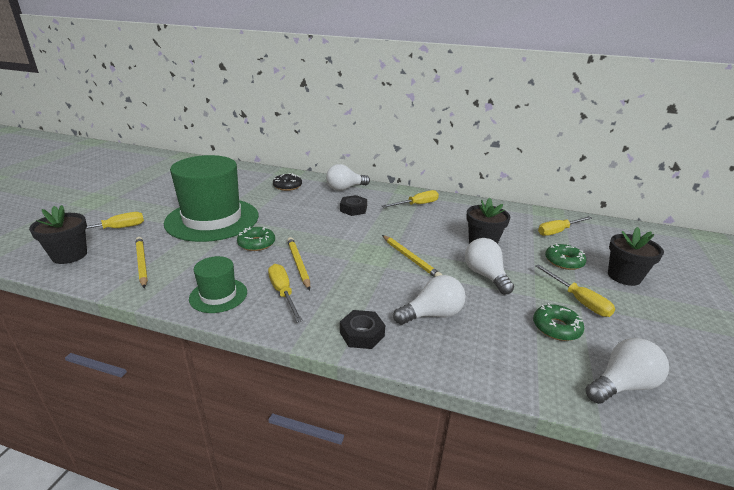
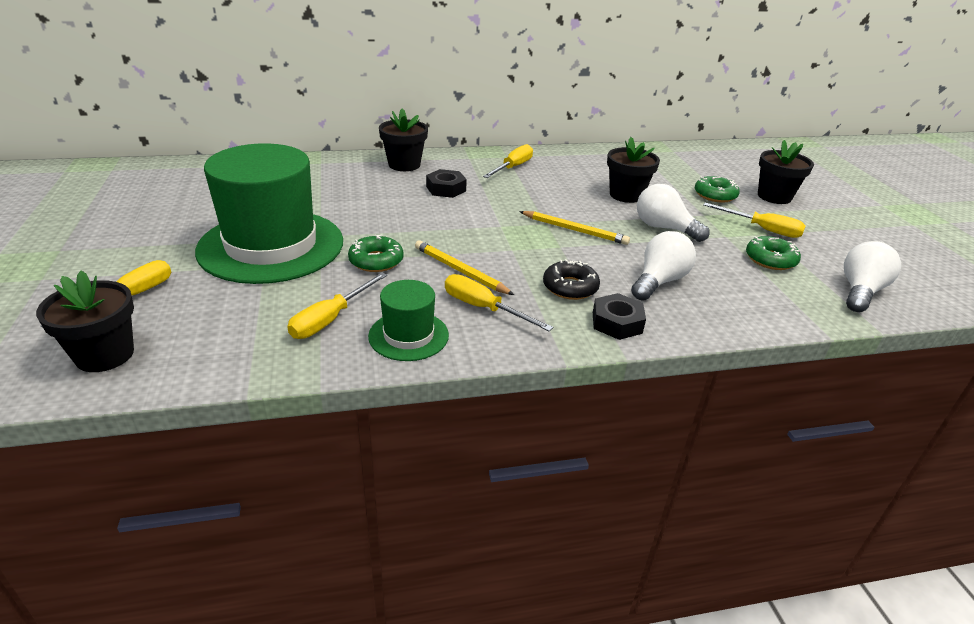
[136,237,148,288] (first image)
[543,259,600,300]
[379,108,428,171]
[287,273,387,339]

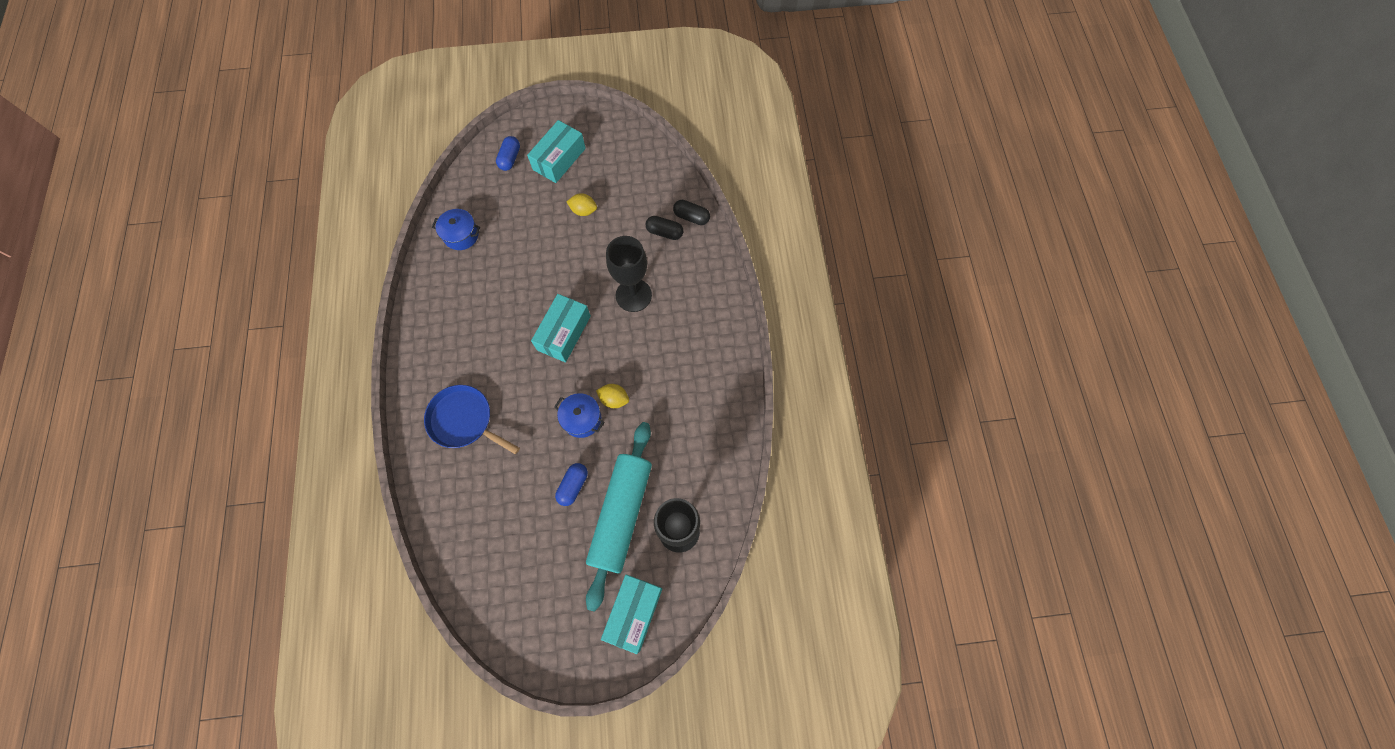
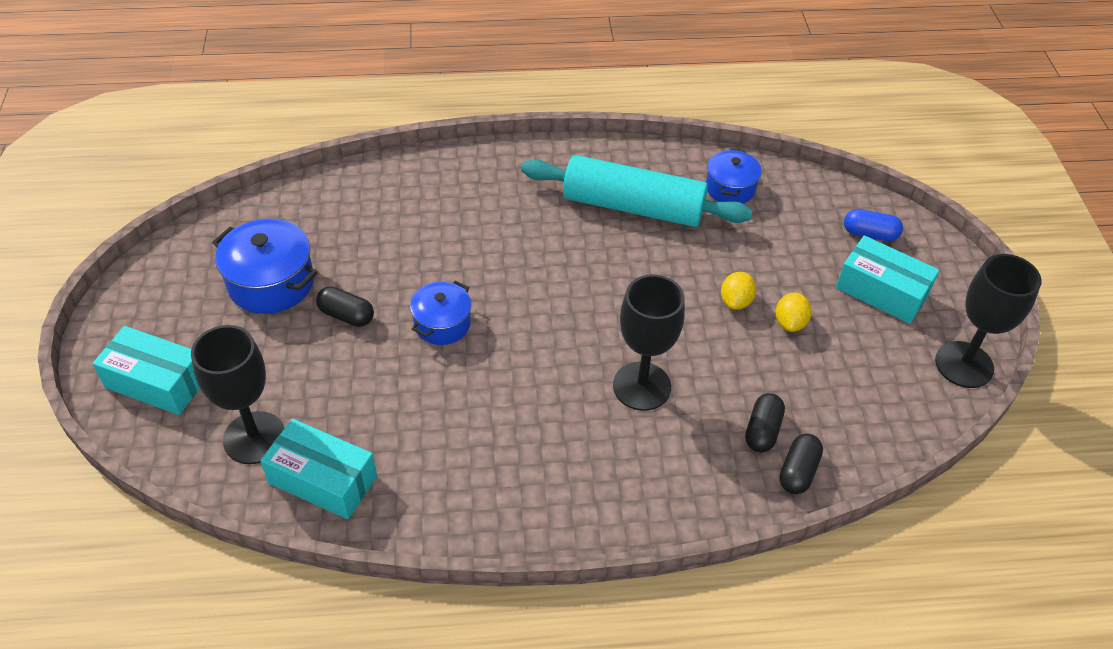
[424,385,520,454] (first image)
[260,419,377,519]
[316,287,374,327]
[521,155,752,227]
[721,272,756,310]
[212,219,317,314]
[935,254,1042,388]

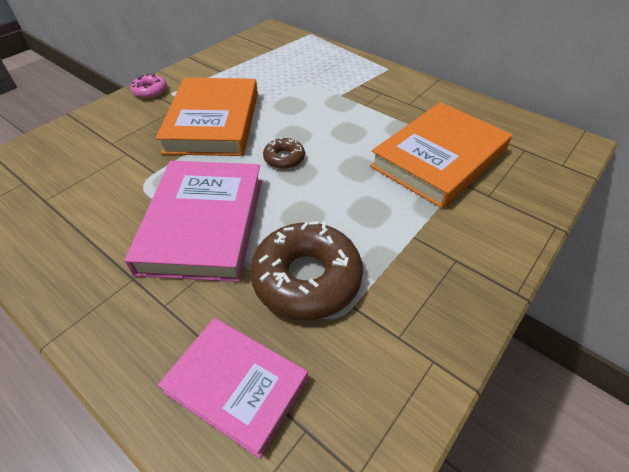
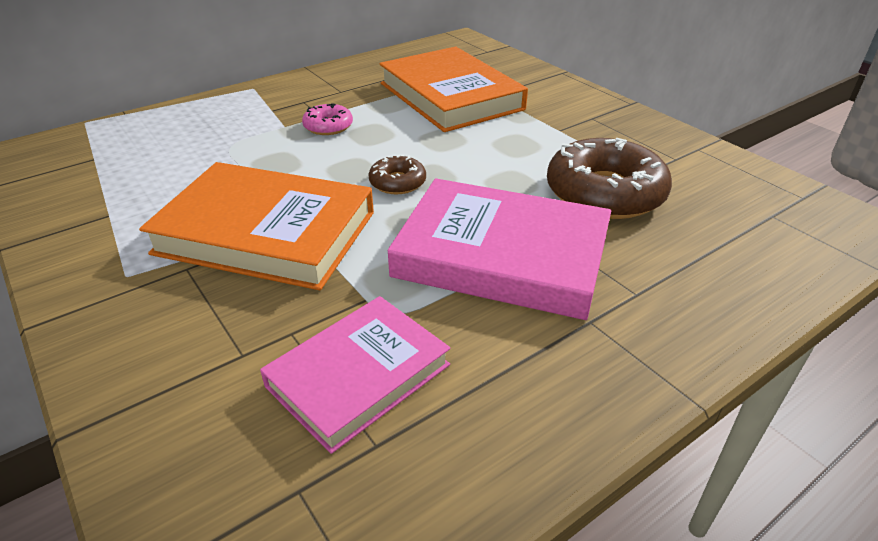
[302,103,353,135]
[260,296,451,454]

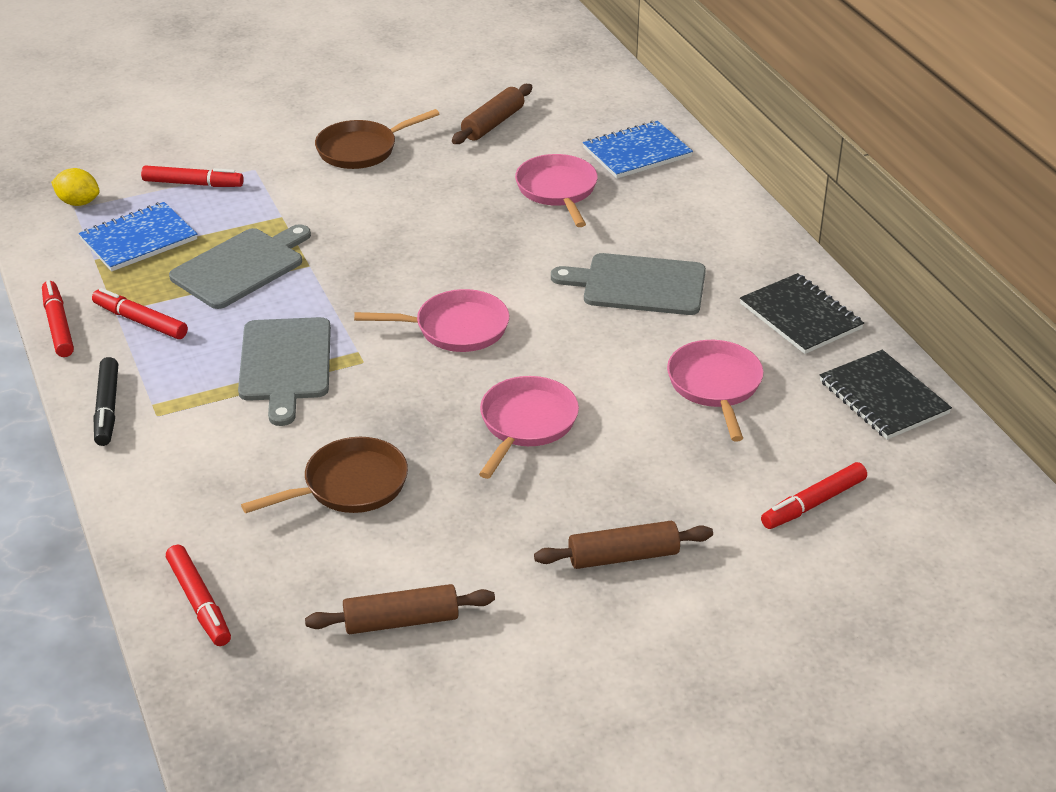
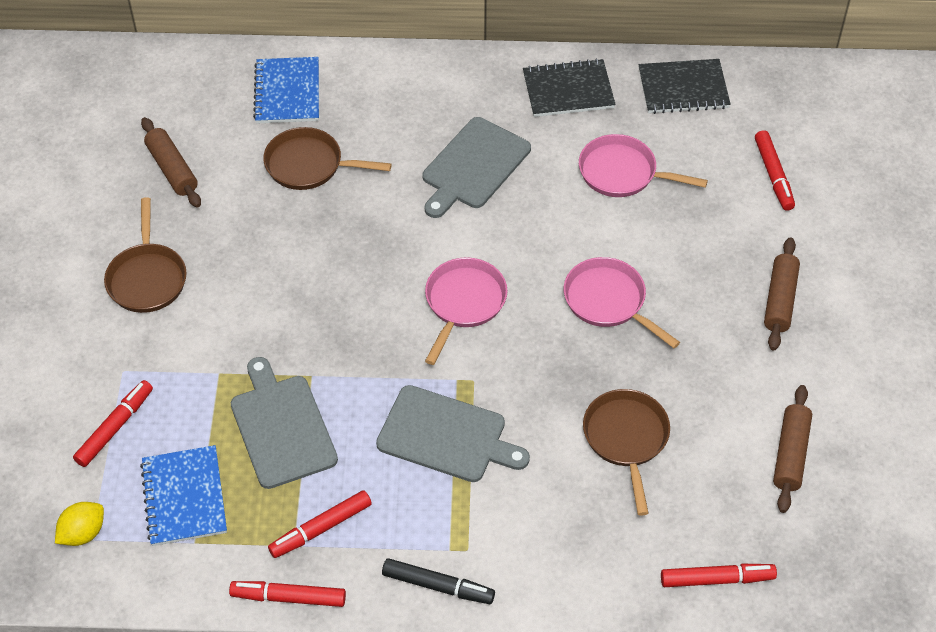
[263,127,392,190]

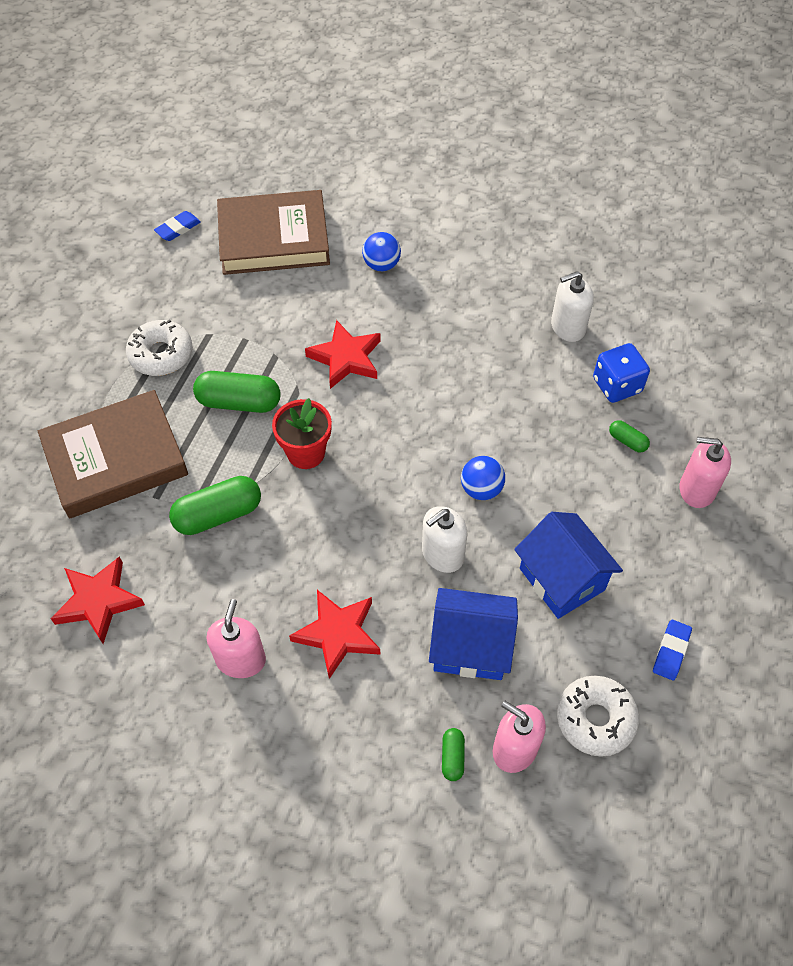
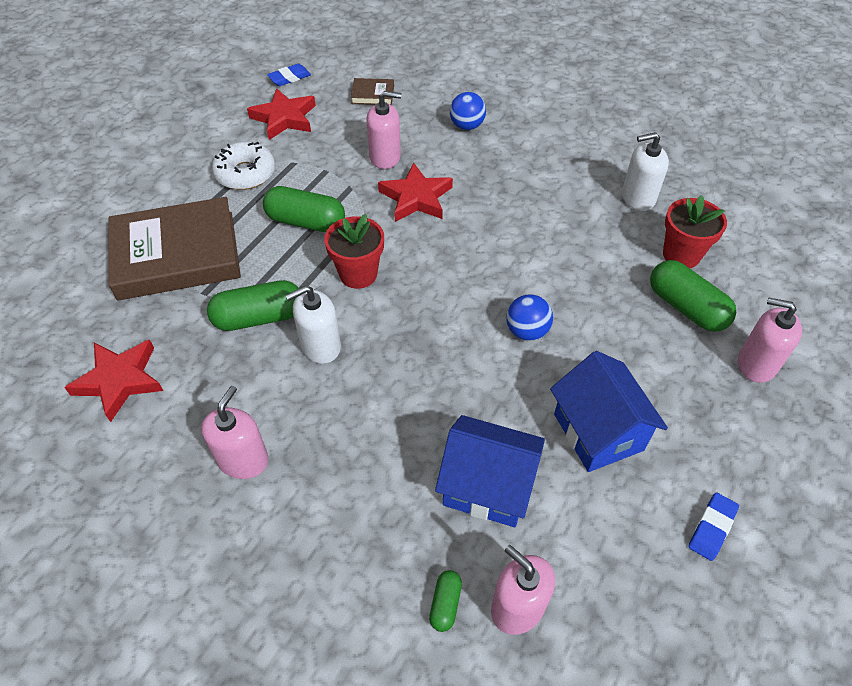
[351,78,394,105]
[247,88,316,140]
[285,285,341,364]
[557,676,639,757] (first image)
[663,195,727,268]
[650,260,736,332]
[366,91,401,169]

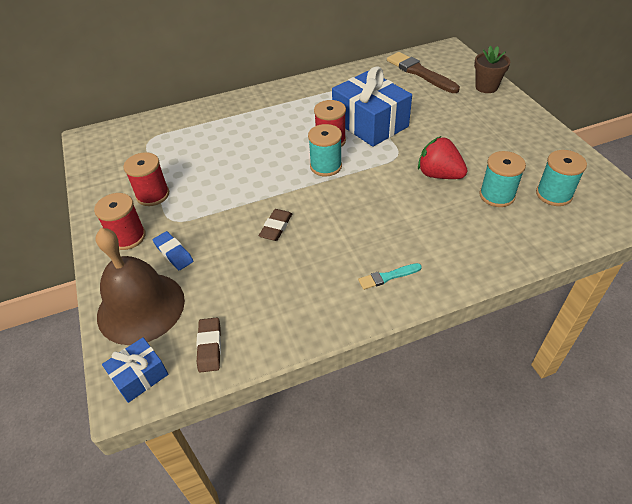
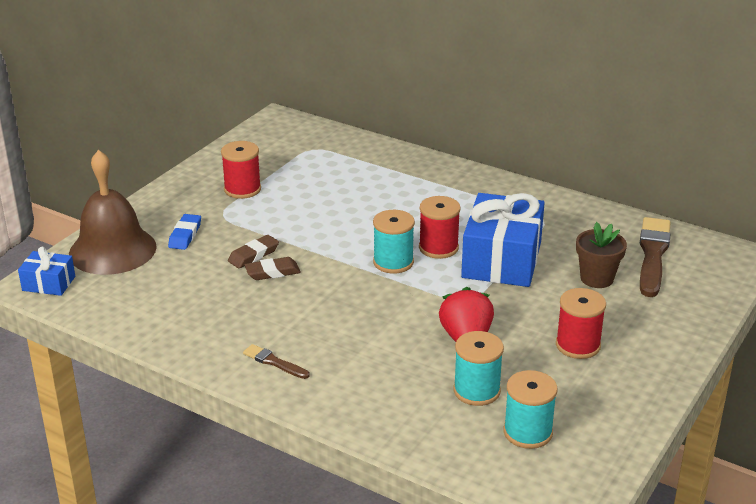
[556,288,606,359]
[228,235,279,268]
[243,344,310,379]
[576,222,627,288]

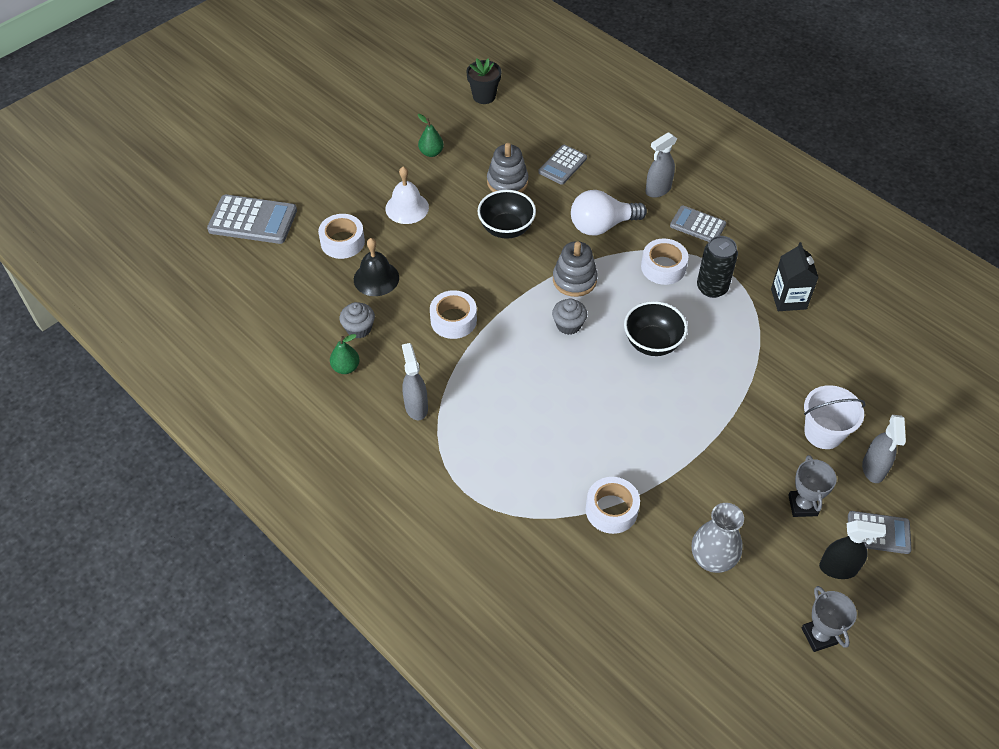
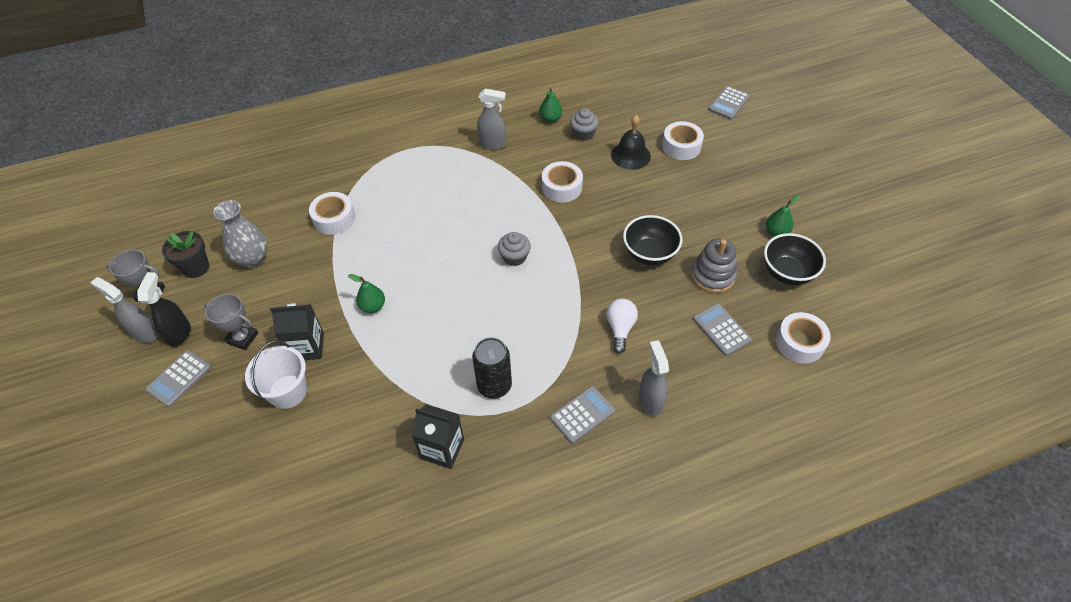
[708,86,750,120]
[385,166,429,224] (first image)
[162,231,209,278]
[553,241,598,297] (first image)
[607,299,638,354]
[764,233,826,285]
[776,312,831,363]
[137,272,191,347]
[90,277,159,343]
[270,303,324,360]
[348,274,385,313]

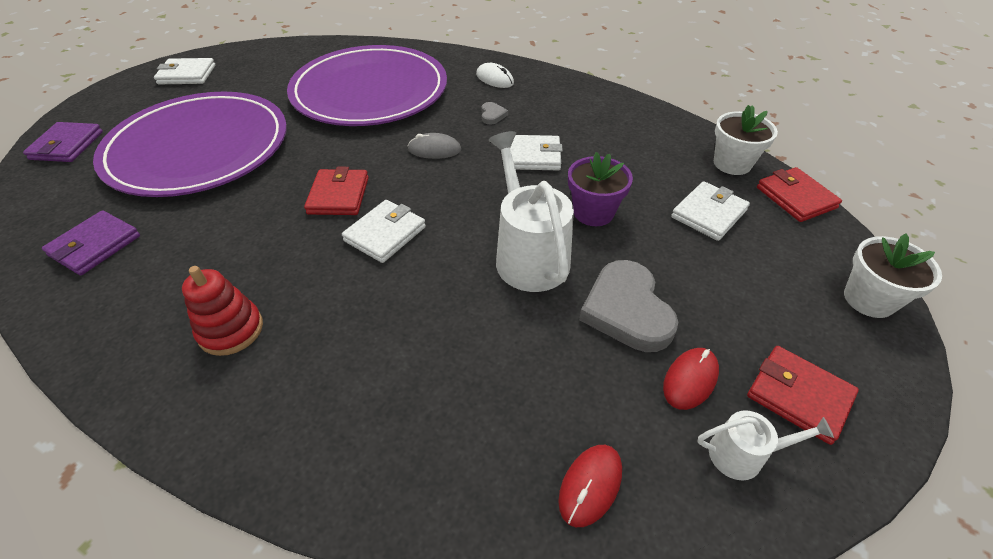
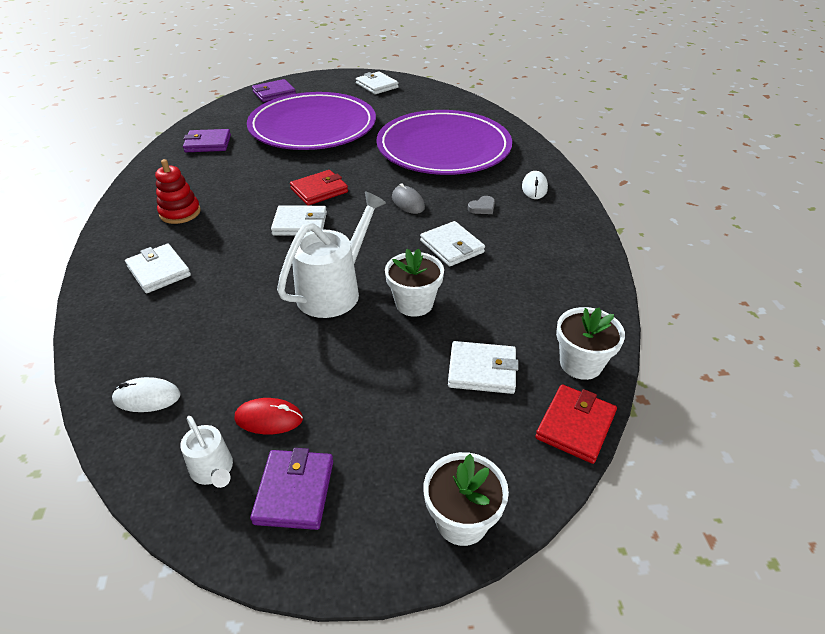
[112,377,180,412]
[385,248,444,317]
[579,260,678,352] (first image)
[250,448,333,530]
[125,244,191,293]

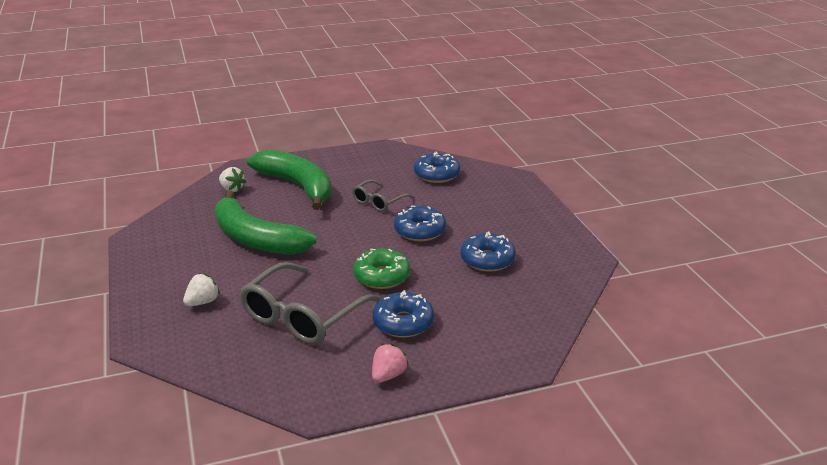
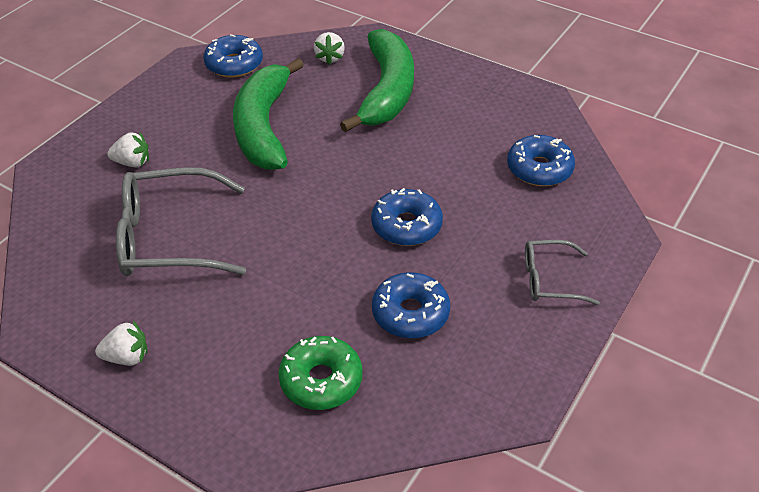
[525,240,600,305]
[278,336,362,410]
[95,321,148,366]
[203,34,263,78]

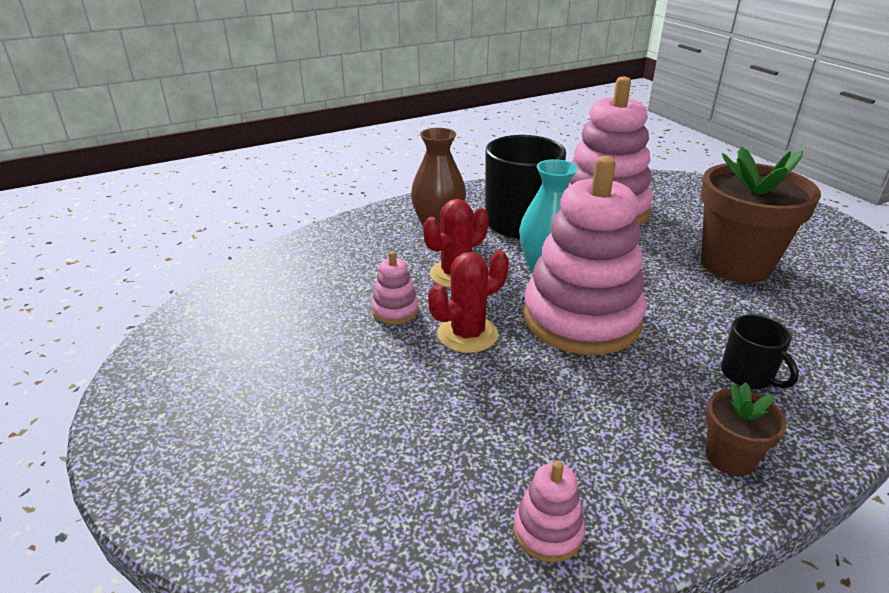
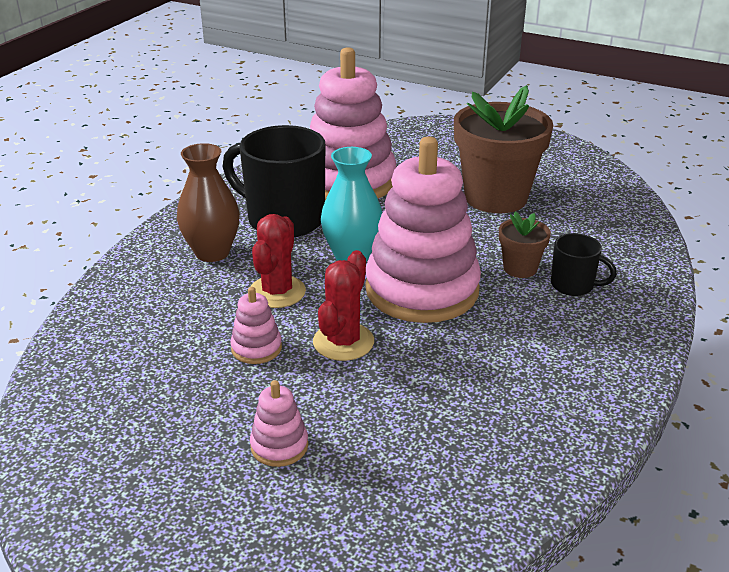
[250,380,308,467]
[499,211,551,278]

